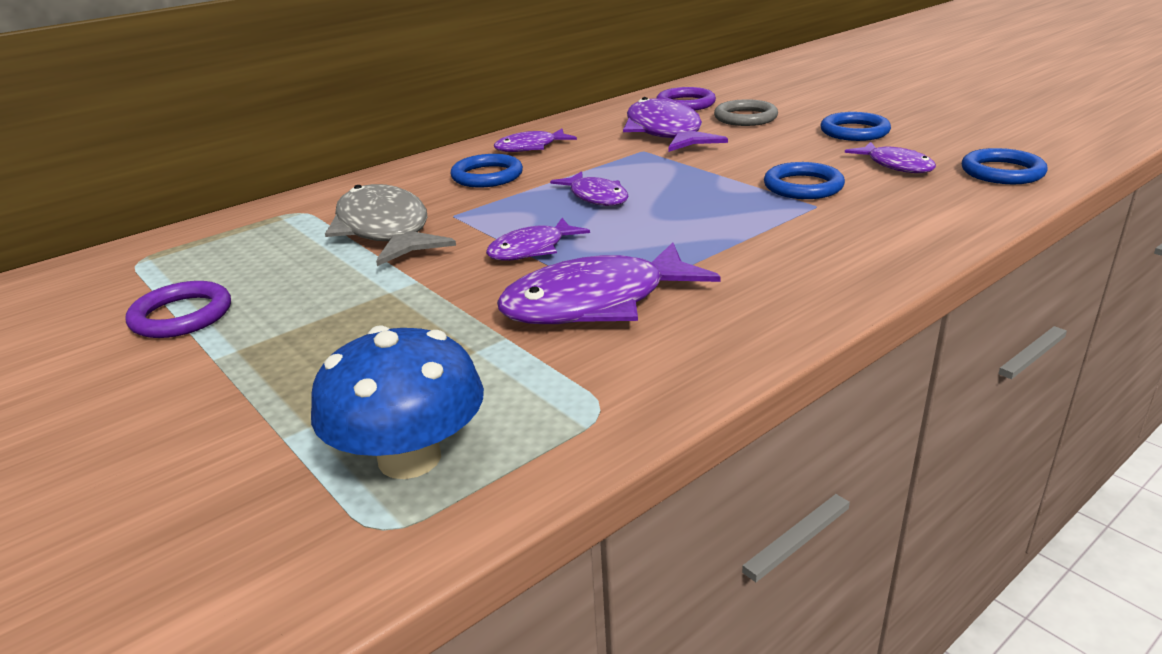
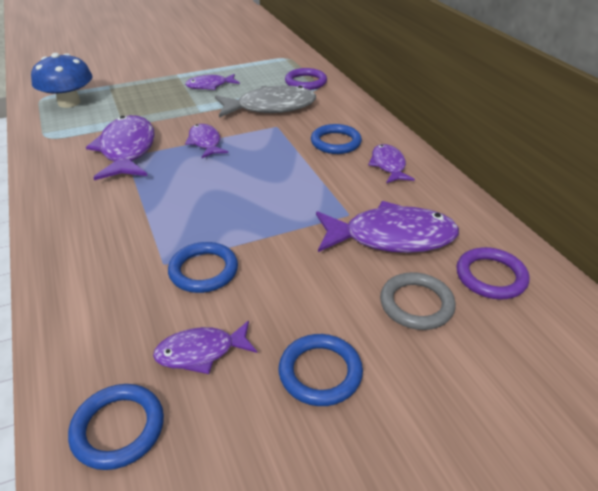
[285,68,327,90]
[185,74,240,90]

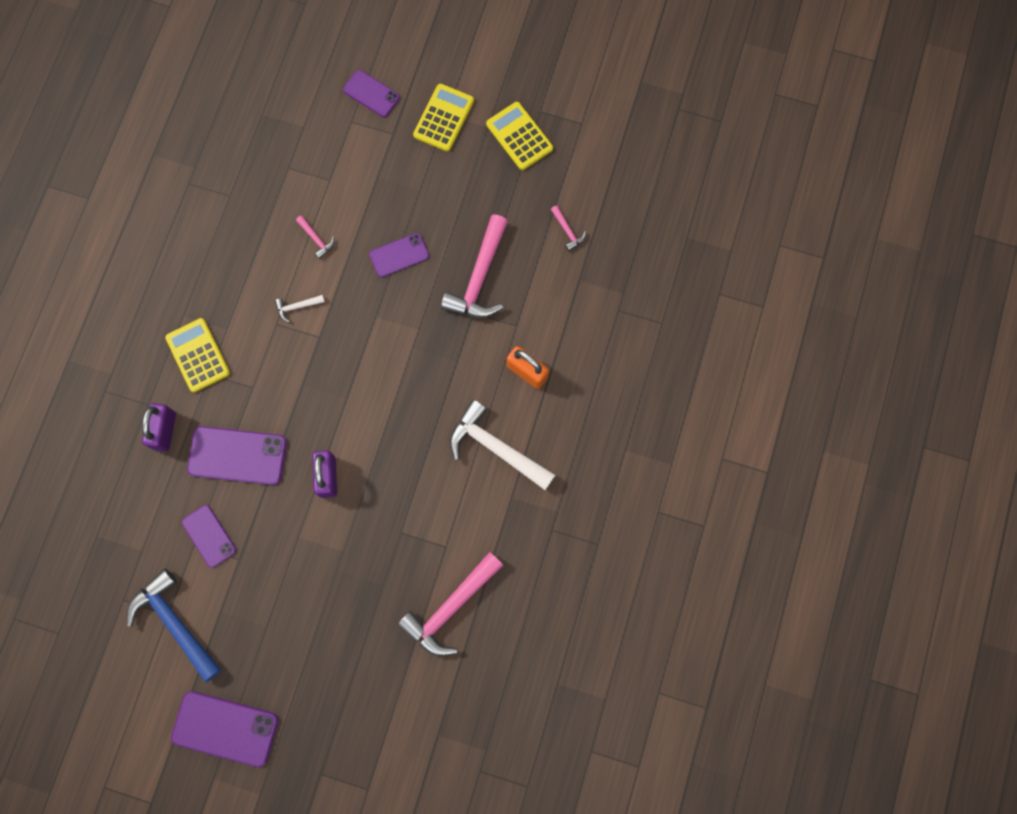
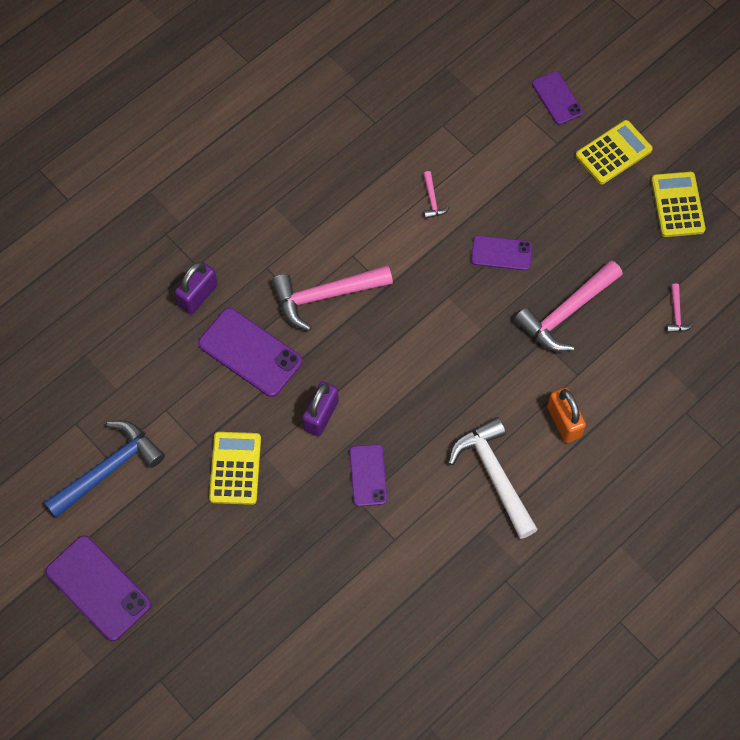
[44,420,165,518]
[209,432,261,505]
[349,444,387,506]
[275,295,325,323] (first image)
[272,265,393,331]

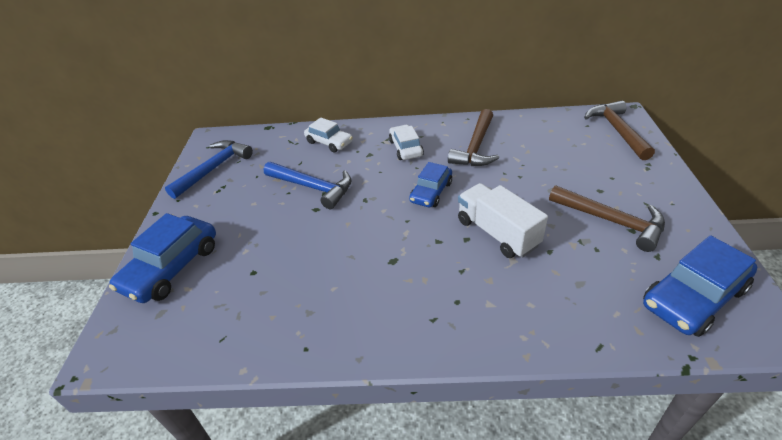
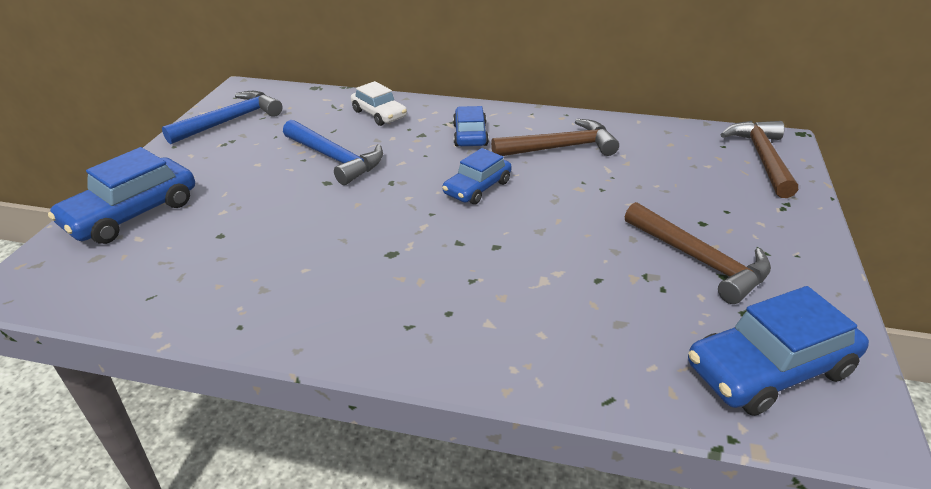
[453,106,489,147]
[491,119,619,156]
[458,183,548,258] (first image)

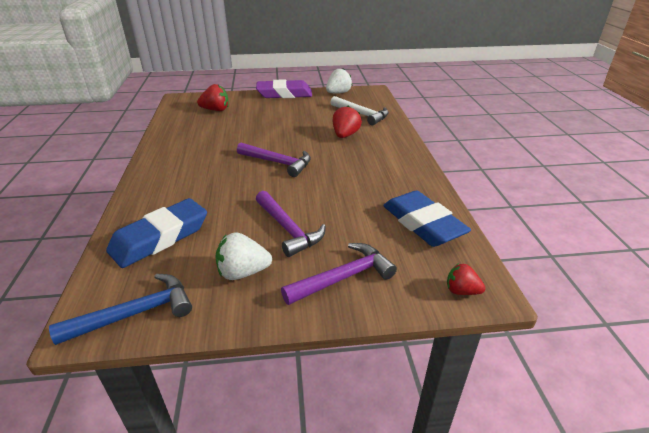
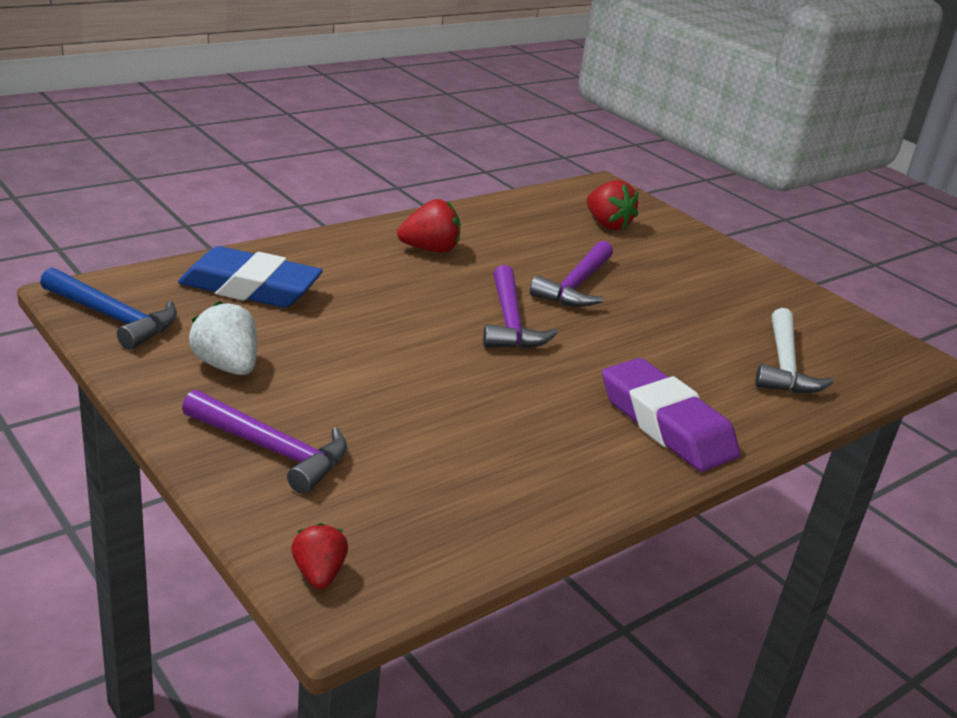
[602,358,740,472]
[530,241,613,307]
[326,68,352,94] (first image)
[397,199,460,253]
[383,190,471,247] (first image)

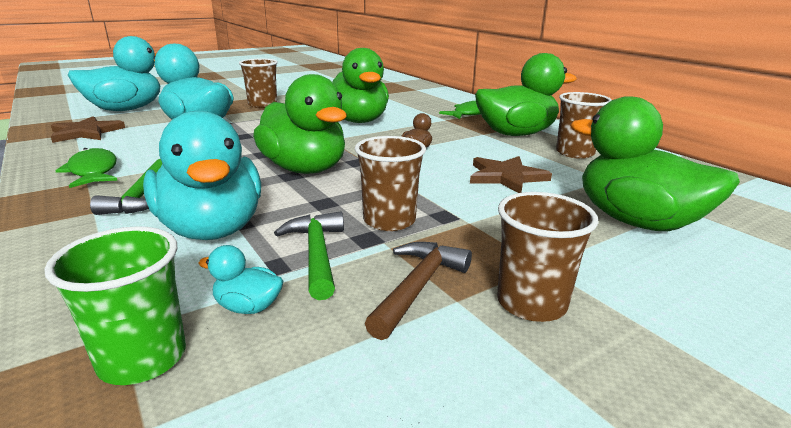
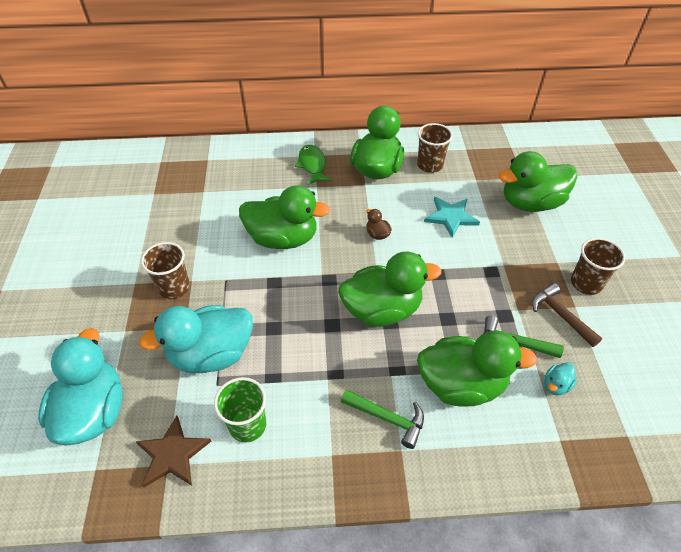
[214,377,266,443]
[56,148,118,188] (first image)
[417,330,537,407]
[355,136,426,231] (first image)
[424,197,480,238]

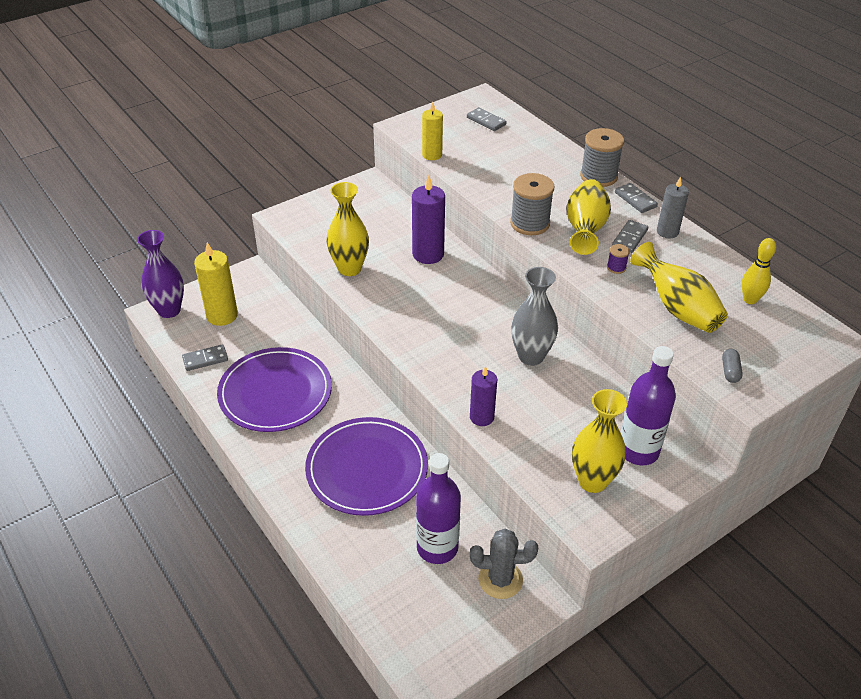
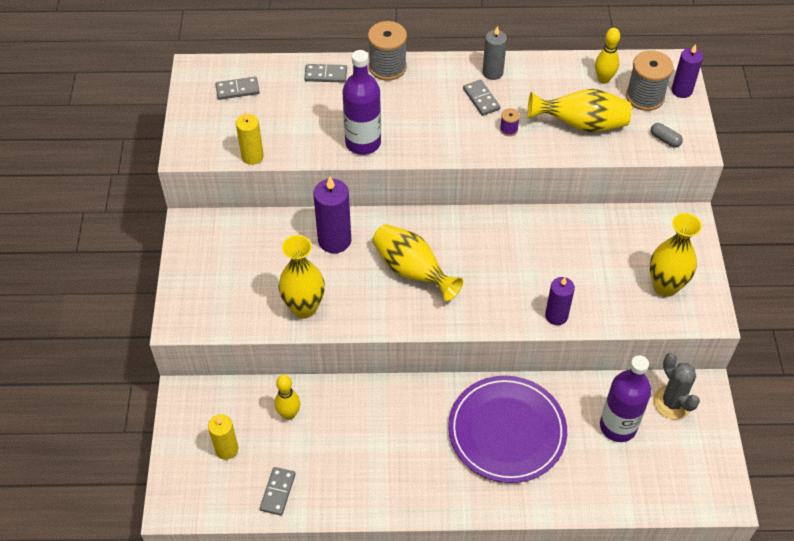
[137,230,184,318] (first image)
[208,414,238,460]
[217,347,332,432] (first image)
[653,353,700,419]
[626,50,674,111]
[511,267,558,366] (first image)
[372,224,463,301]
[304,64,347,83]
[342,50,381,155]
[274,375,300,420]
[671,44,703,98]

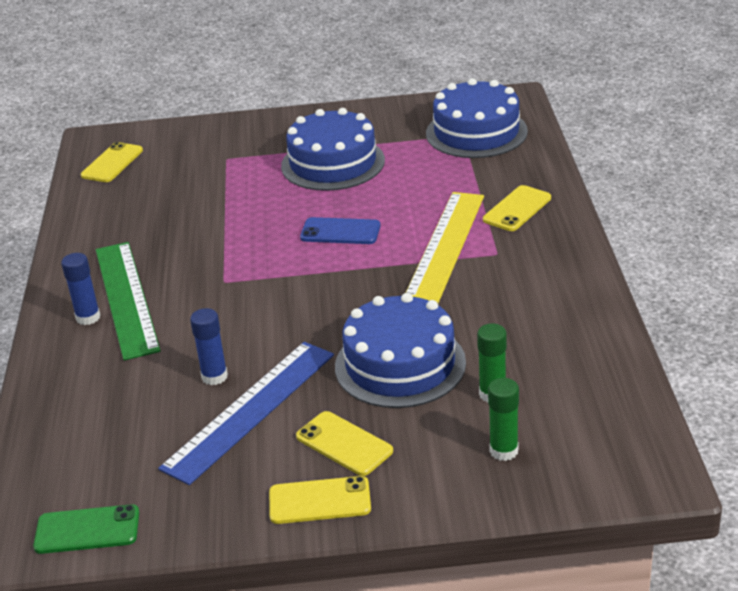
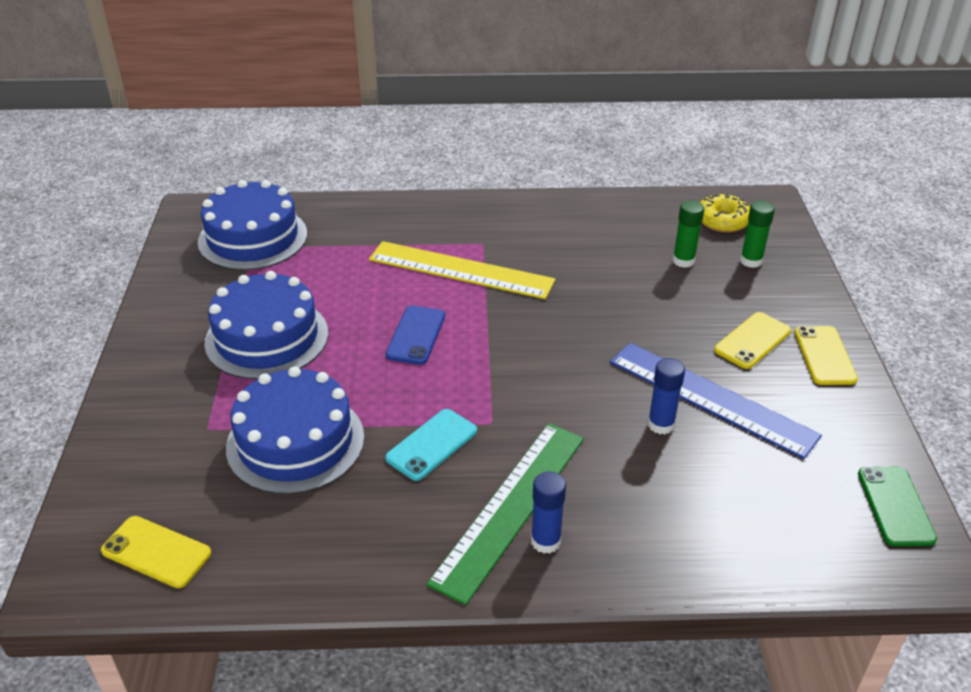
[427,423,584,605]
[226,366,364,494]
[483,185,551,231] (first image)
[385,409,477,481]
[700,194,750,233]

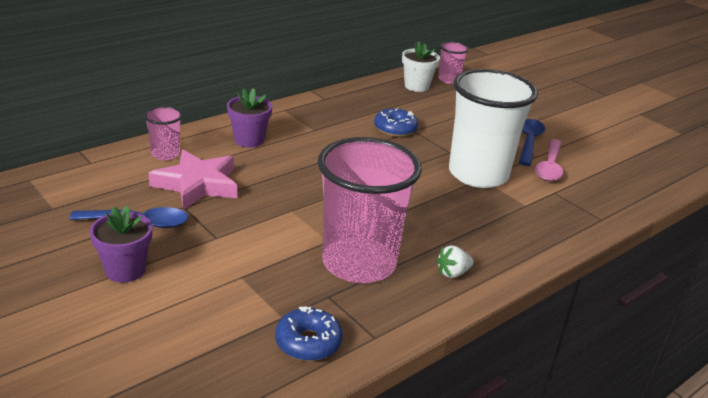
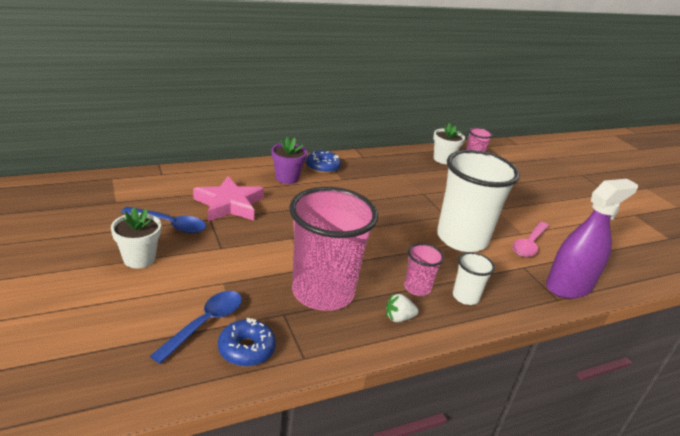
[111,207,161,269]
[404,243,444,296]
[306,151,341,174]
[150,291,242,364]
[453,252,495,305]
[546,179,638,299]

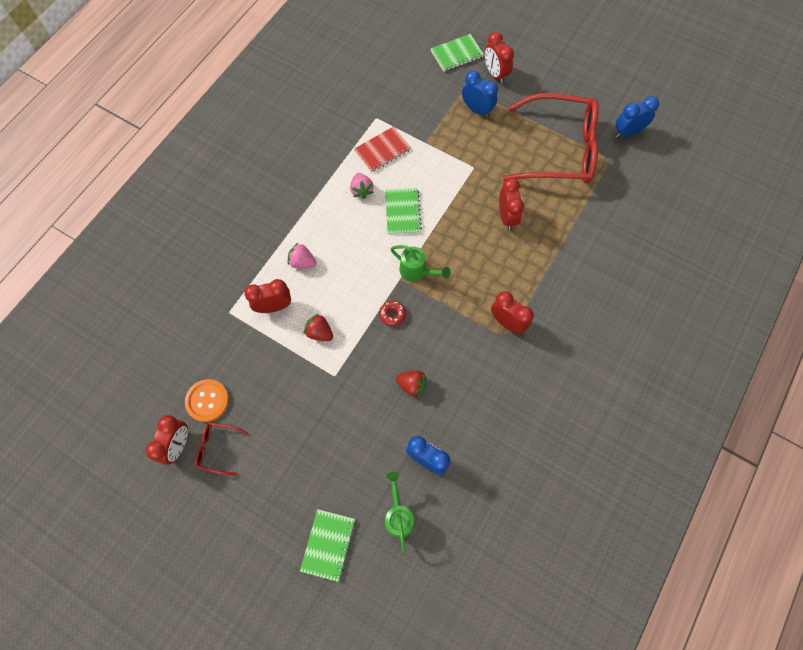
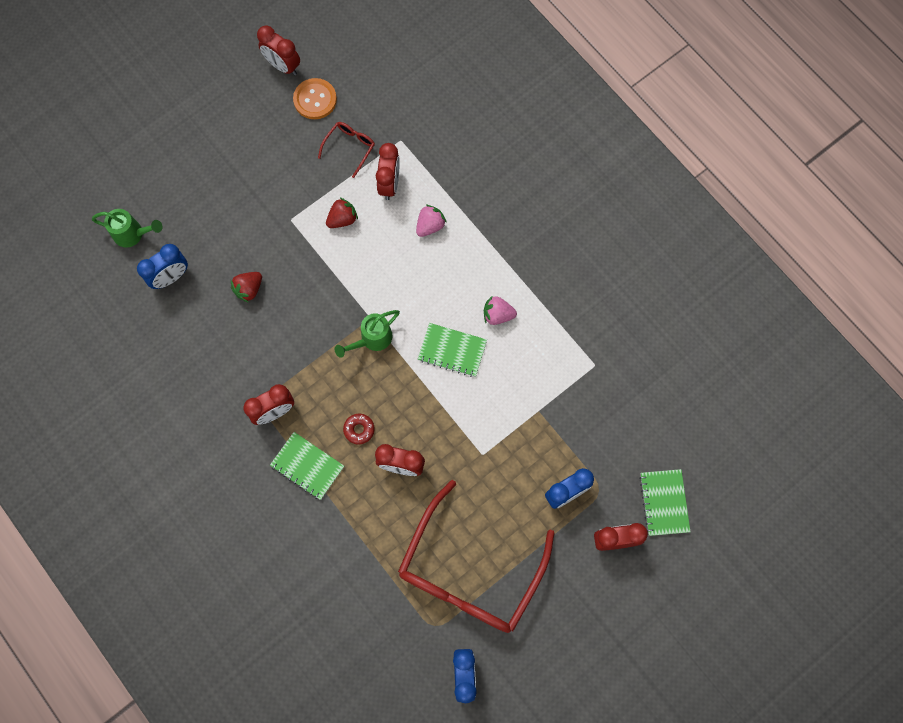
[318,122,375,178]
[270,432,344,500]
[354,126,411,173] (first image)
[343,414,375,444]

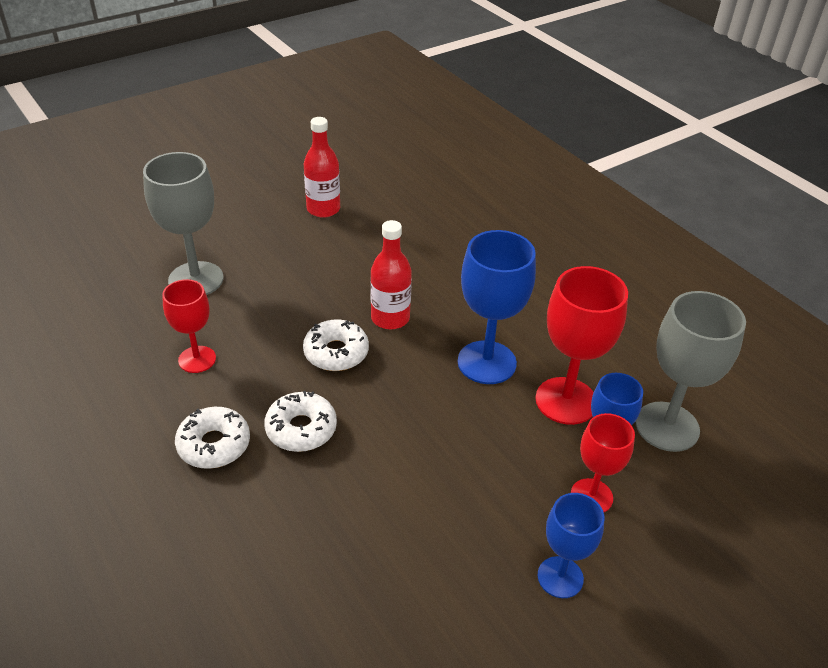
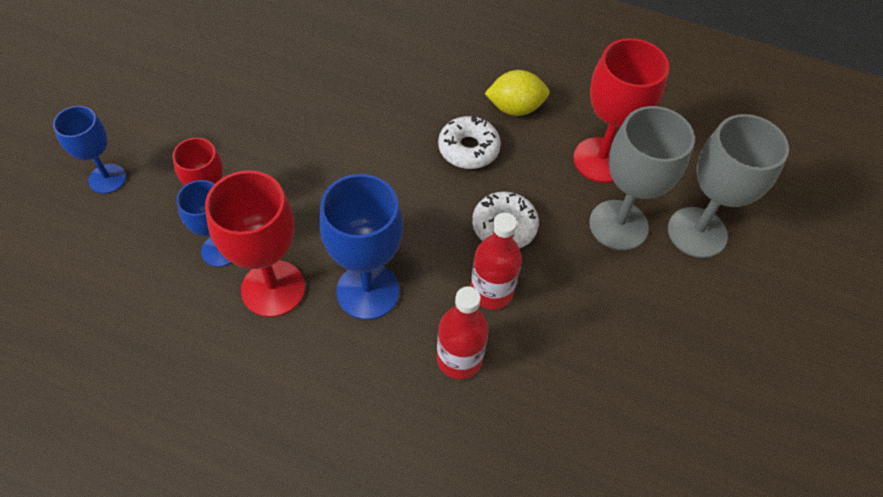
[573,38,669,183]
[484,70,550,116]
[437,286,489,379]
[53,106,126,194]
[589,106,695,250]

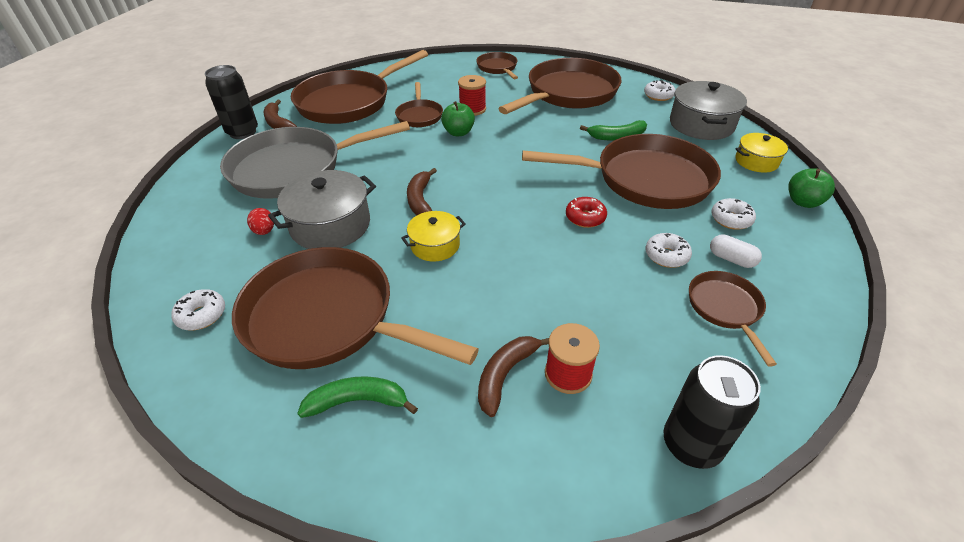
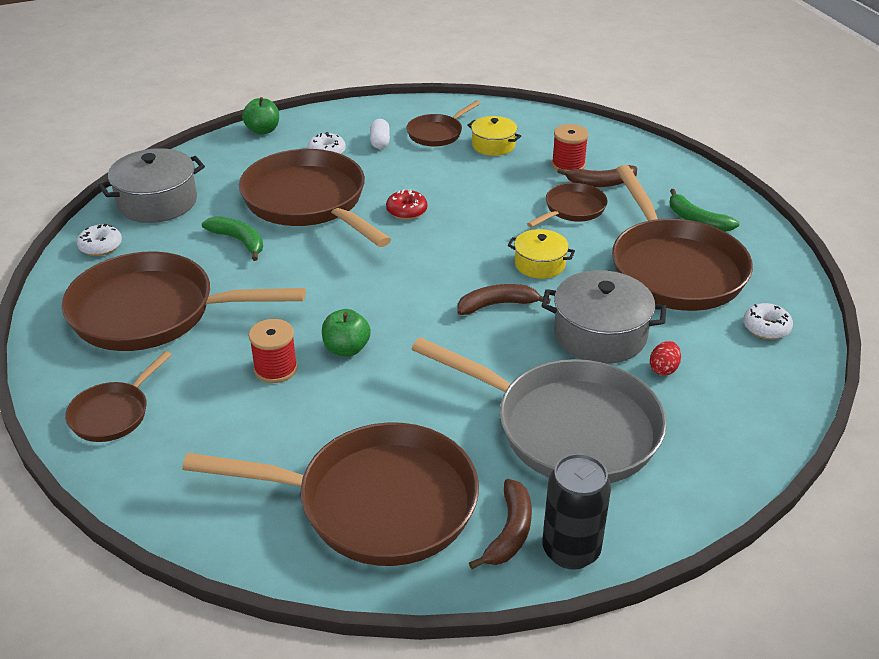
[527,183,608,228]
[457,284,551,315]
[645,233,692,268] (first image)
[663,355,761,469] (first image)
[467,116,521,156]

